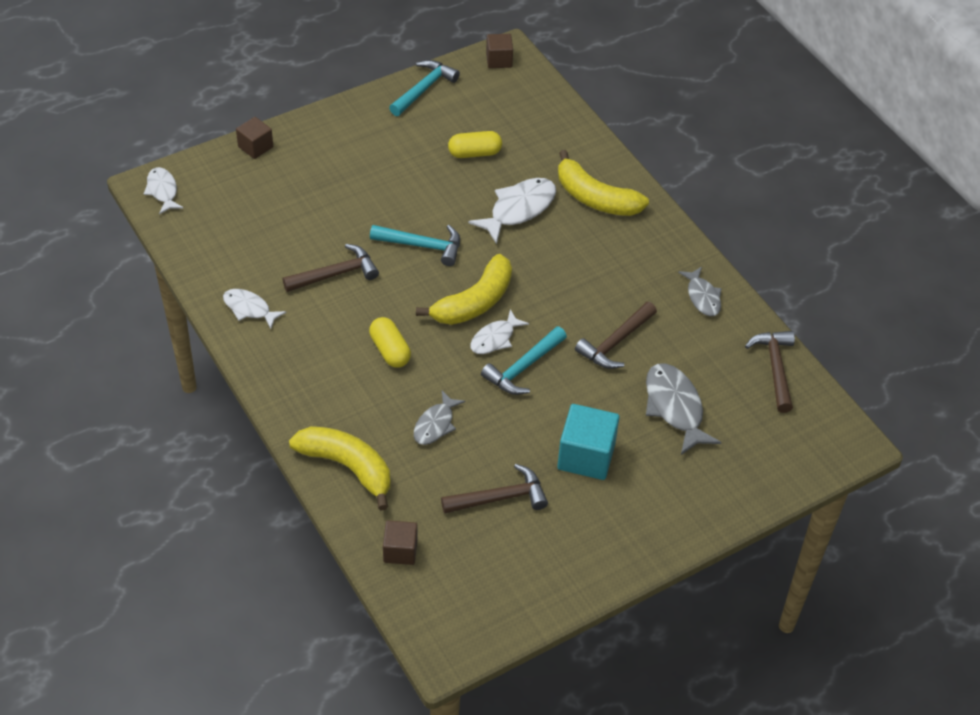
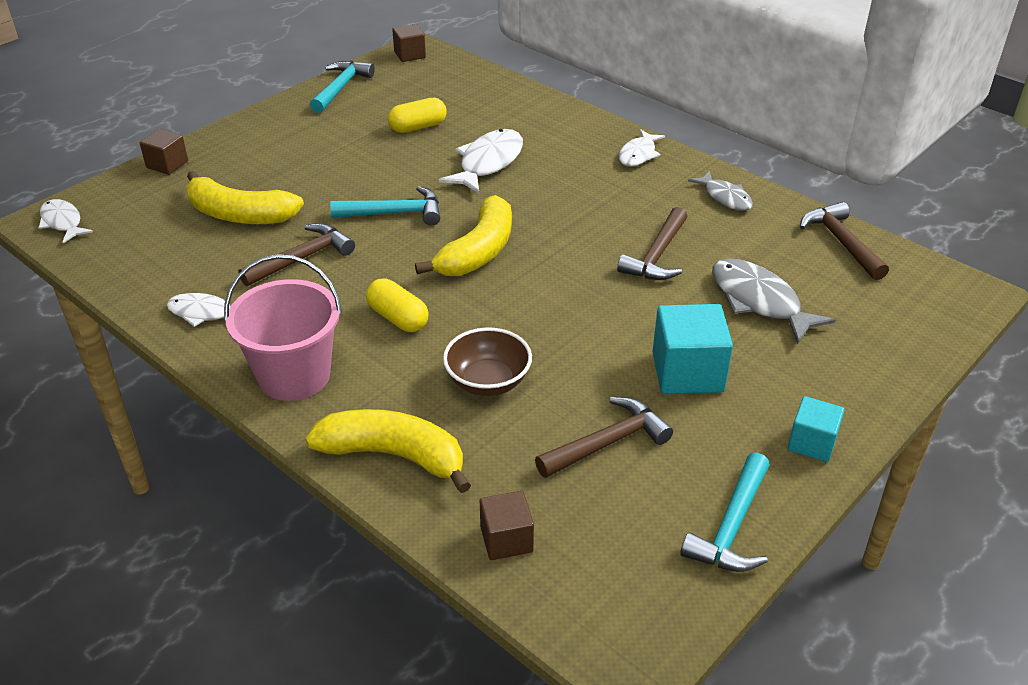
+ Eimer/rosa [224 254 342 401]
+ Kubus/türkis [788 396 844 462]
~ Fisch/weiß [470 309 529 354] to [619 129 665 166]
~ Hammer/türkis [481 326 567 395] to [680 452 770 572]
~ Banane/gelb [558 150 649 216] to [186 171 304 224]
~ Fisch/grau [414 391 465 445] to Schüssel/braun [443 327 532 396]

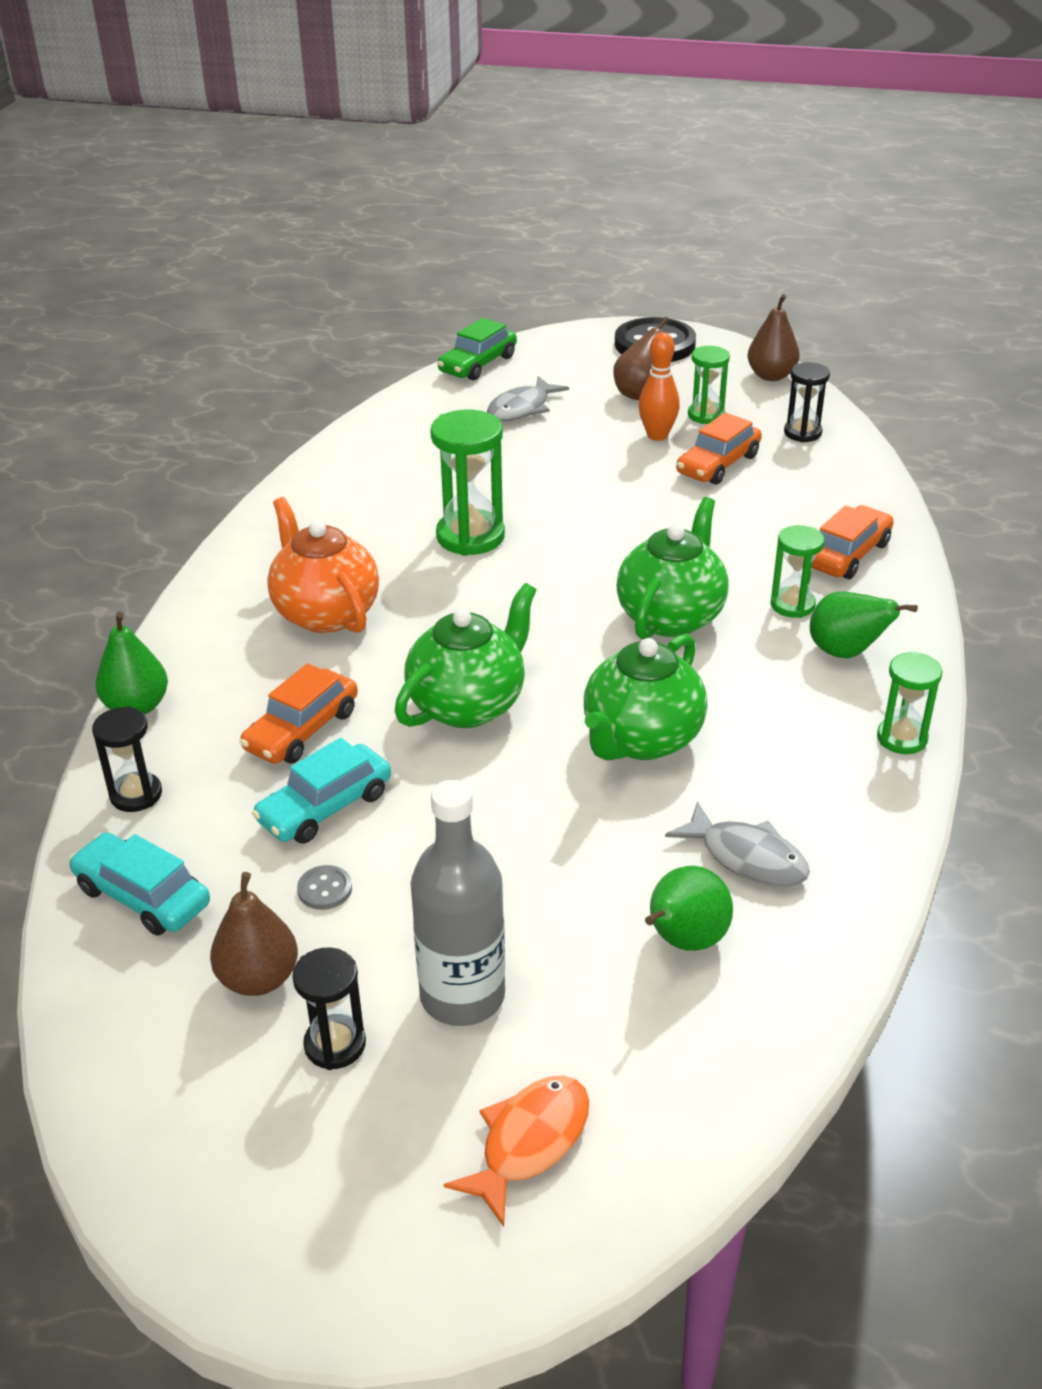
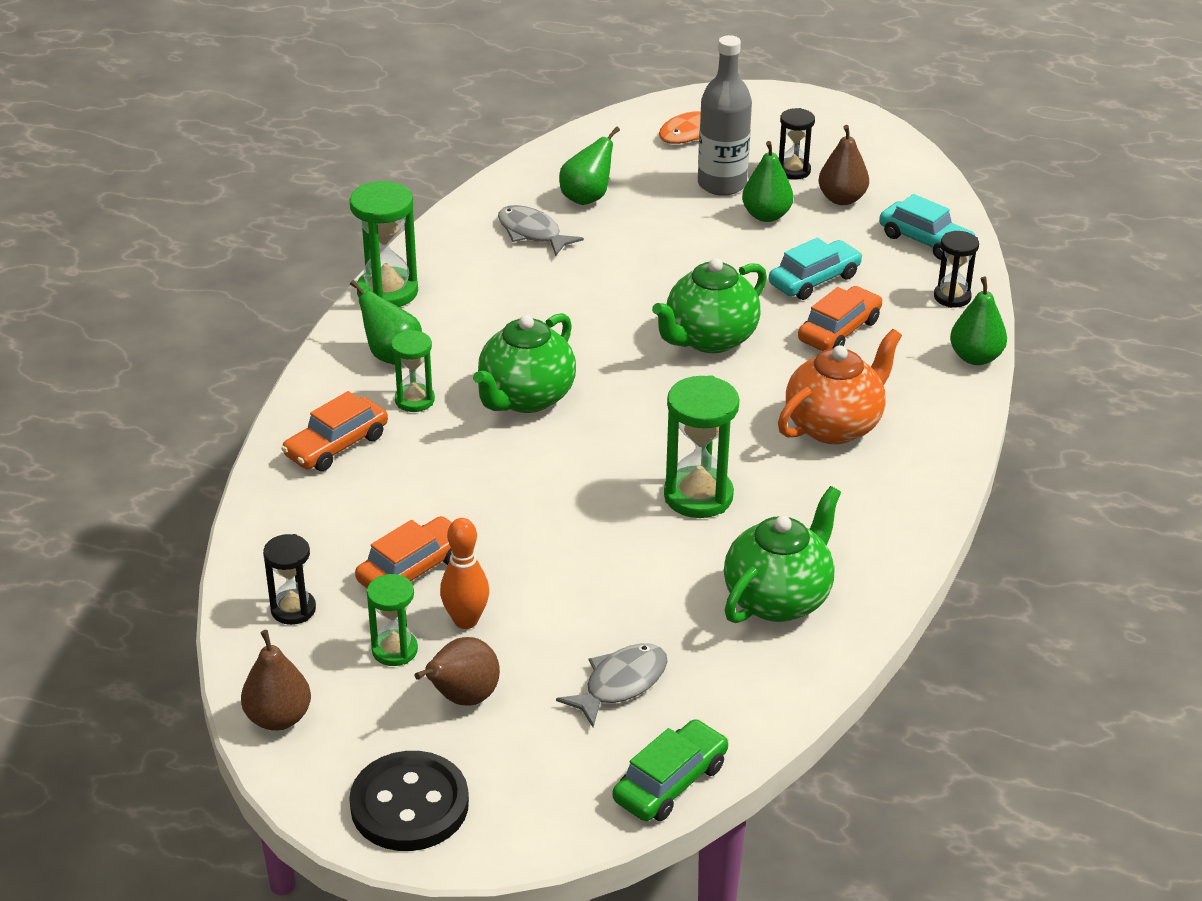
- Knopf/grau [297 865 352 910]
+ Birne/grün [742 141 793 222]
~ Teekanne/grün [584 634 707 760] to [724 486 841 623]
~ Teekanne/orange [267 497 379 633] = [778 329 902 444] 105 degrees counterclockwise
~ Sanduhr/grün [877 652 943 754] = [349 181 418 307] x1.65

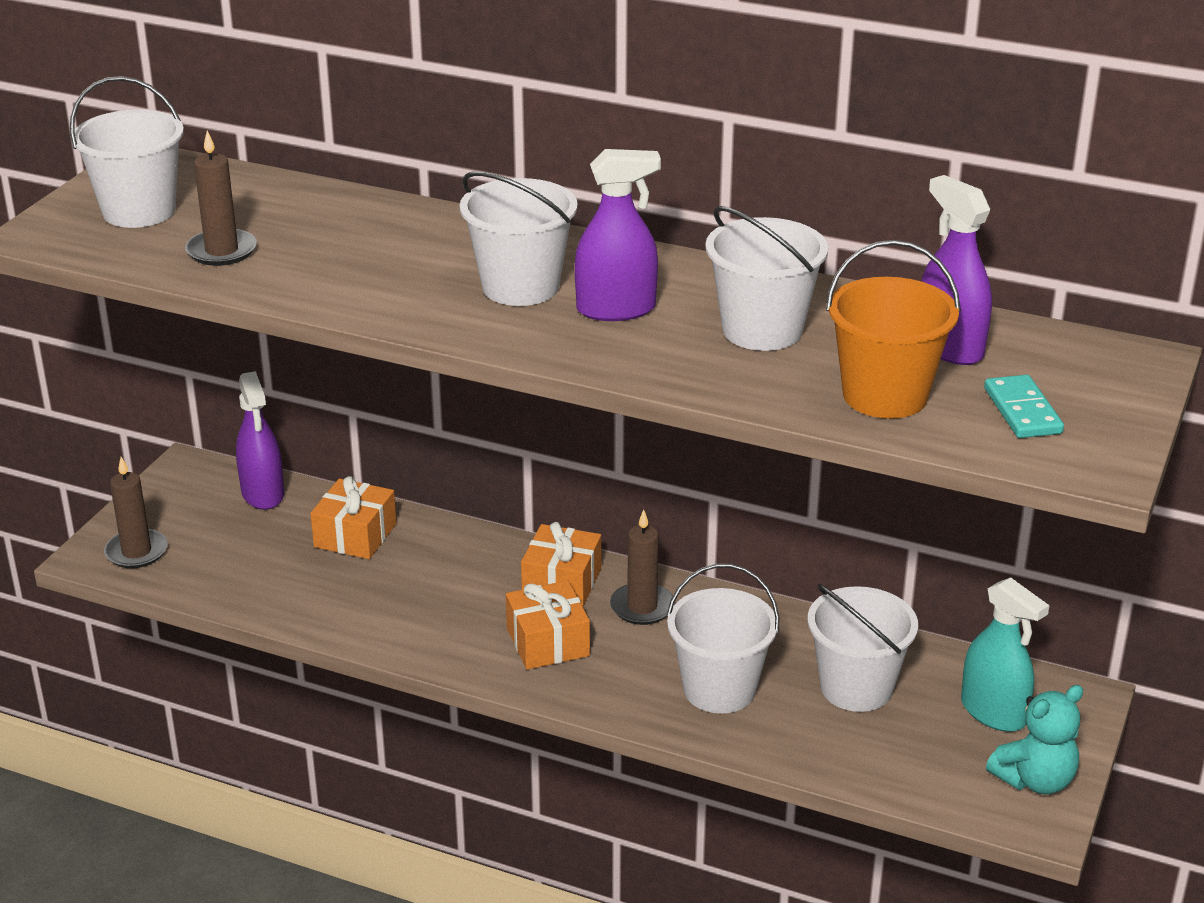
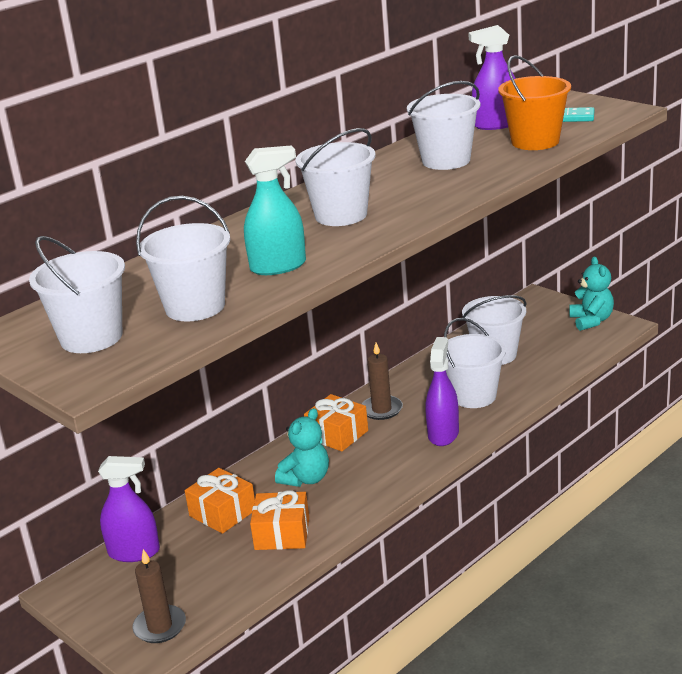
+ Teddybär/türkis [275 408 329 487]
~ Geschenk/orange [506 580 590 670] to [250 490 309 550]
~ Sprühflasche/lila [575 149 661 321] to [425 337 459 446]
~ Sprühflasche/türkis [961 577 1049 732] to [244 145 306 275]
~ Kerze/braun [185 131 257 266] to Eimer/weiß [136 196 230 322]

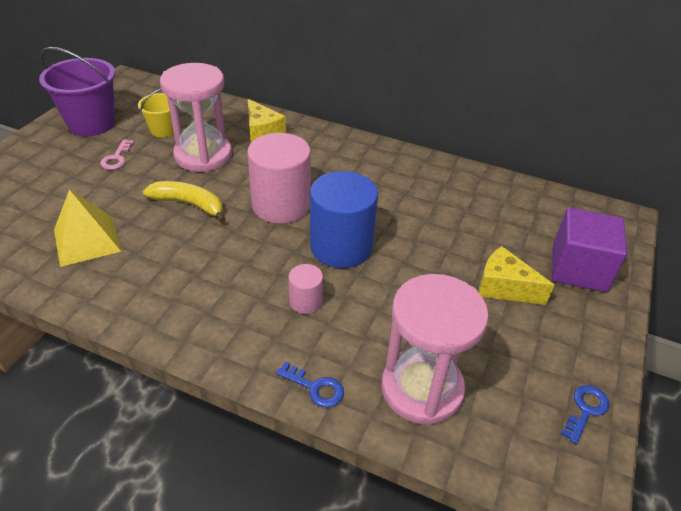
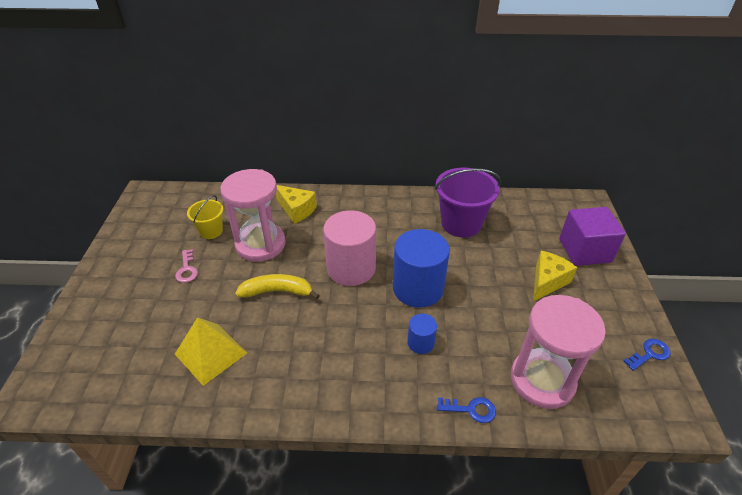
~ Eimer/lila [39 47 115 136] to [435 168 501 237]
~ Vollzylinder/rosa [289 264 323 314] to Vollzylinder/blau [407 314 437 354]
~ Käse/gelb [478 246 554 305] = [533 251 577 302] 120 degrees clockwise
~ Schlüssel/blau [560 385 610 444] = [623 339 671 371] 45 degrees clockwise

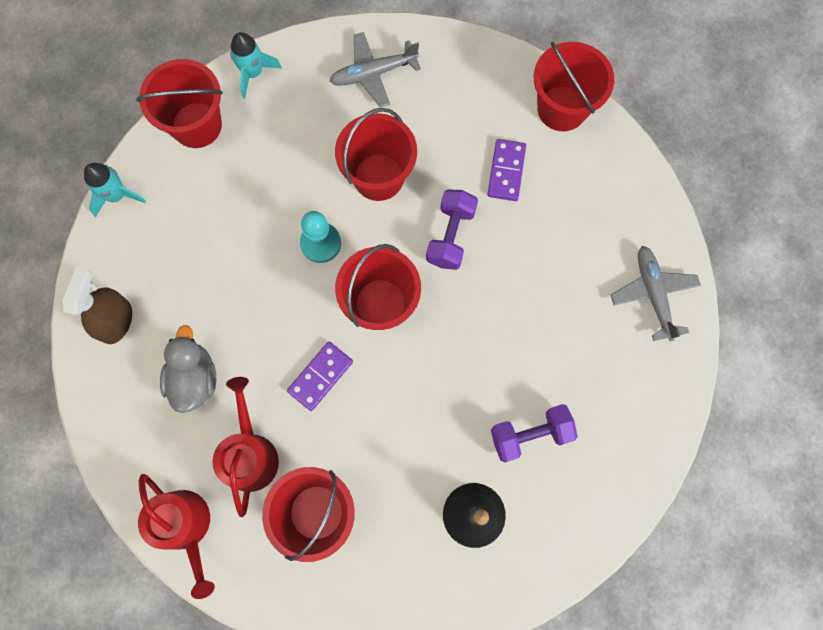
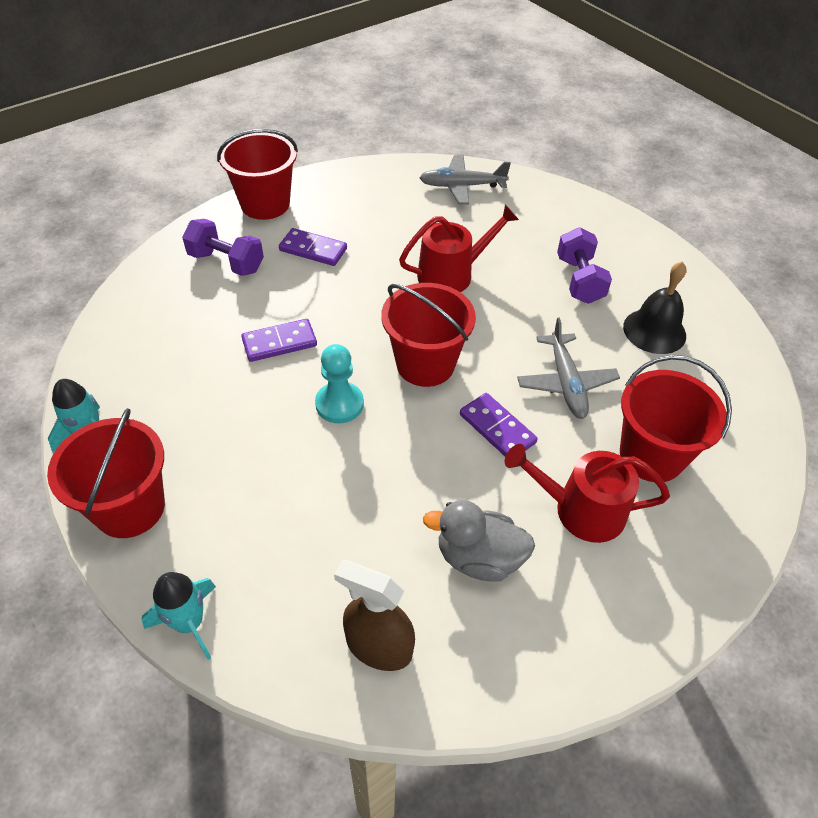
~ Gießkanne/rot [138 474 215 599] to [399 205 519 292]
~ Flugzeug/grau [330 32 421 107] to [517 318 620 419]
~ Hantel/lila [426 189 478 270] to [182 219 264 276]
~ Eimer/rot [335 108 417 201] to Dominostein/lila [241 319 317 362]

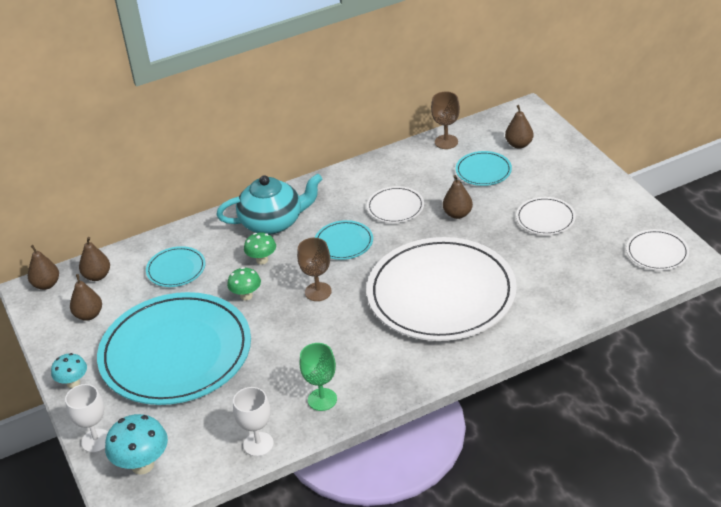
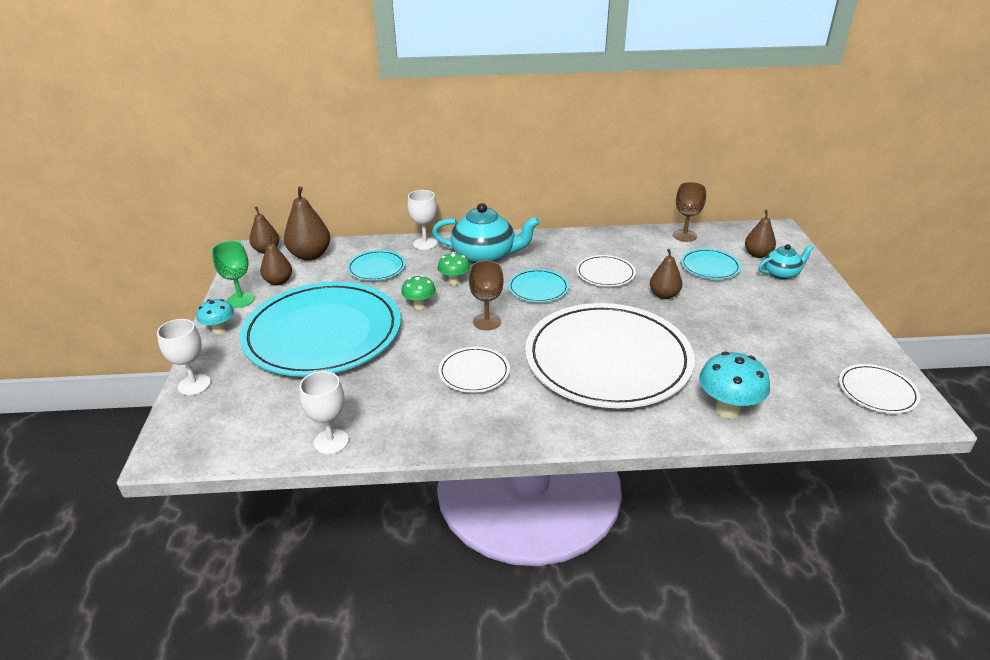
+ Kelch/weiß [407 190 437 250]
+ Teekanne/türkis [758 244 814 279]
~ Pilz/türkis [105 414 168 475] to [699 352 770 419]
~ Kelch/grün [299 343 337 411] to [212 241 255 308]
~ Teller/weiß [516 197 576 235] to [439 347 510 393]
~ Birne/braun [79 237 110 281] = [284 186 330 261] x1.55

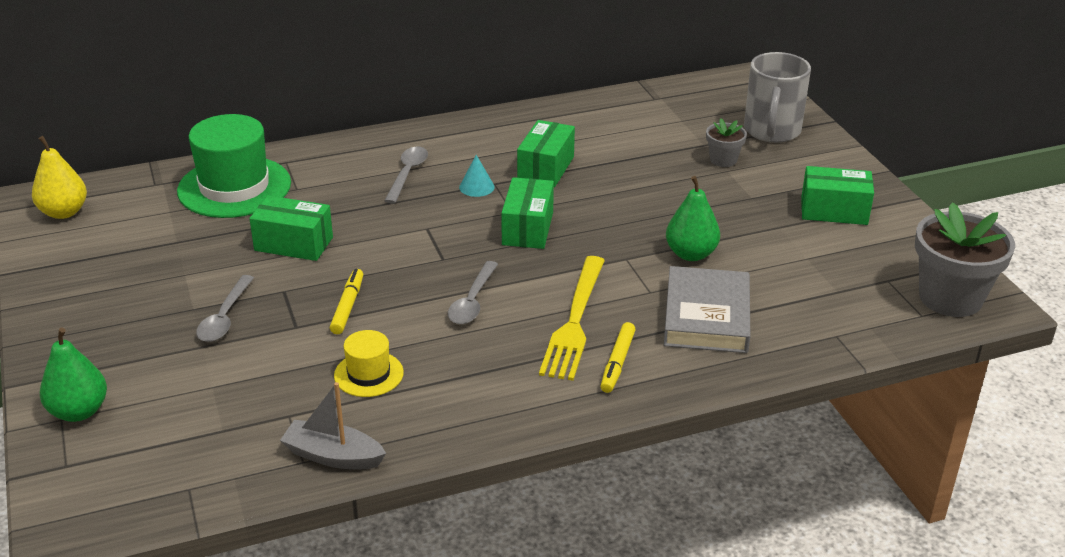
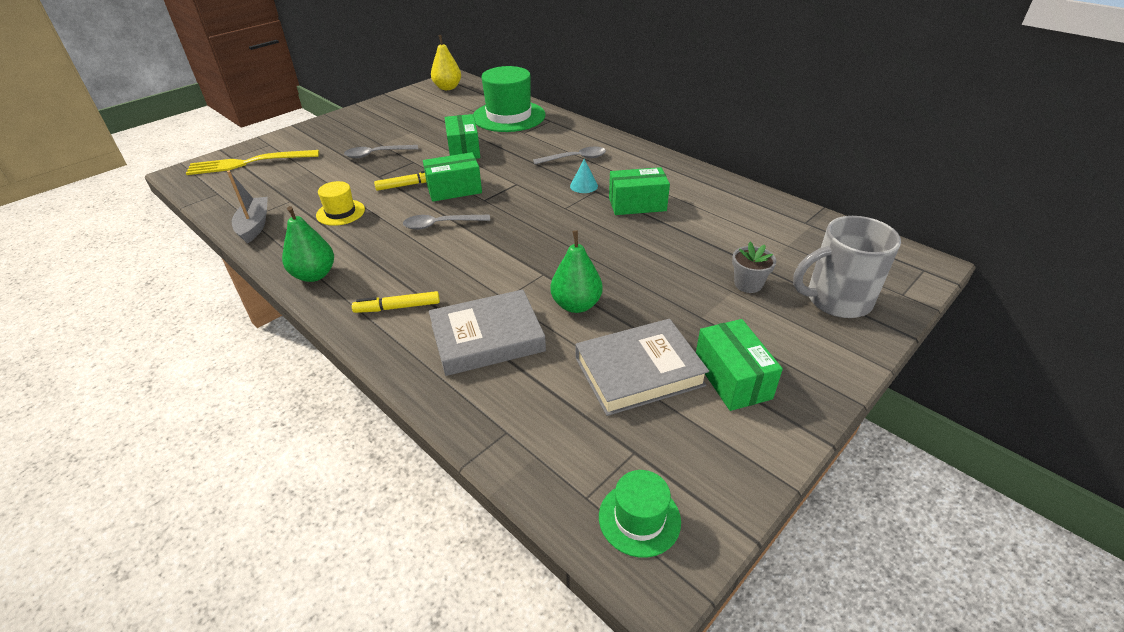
+ Buch/grau [576 319 709 416]
~ Birne/grün [40 328 107 422] to [282 206 334 282]
~ Schachtel/grün [501 177 554 249] to [423 152 482 202]
~ Gabel/gelb [539 256 605 381] to [186 150 319 175]
~ Blumentopf/grau [915 202 1015 317] to Hut/grün [599 470 681 558]

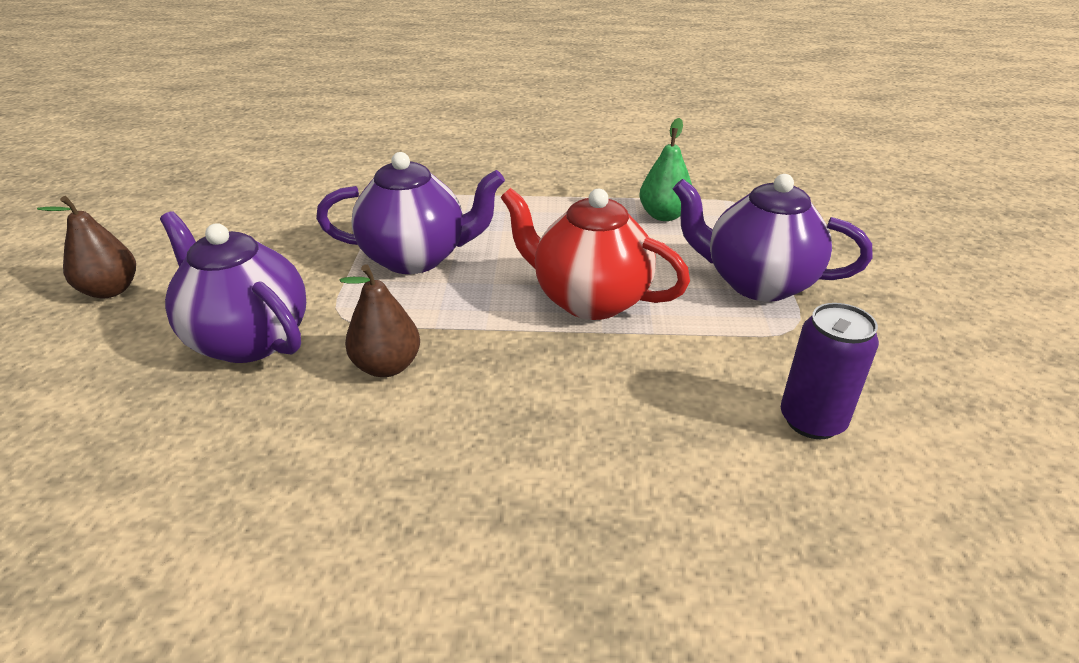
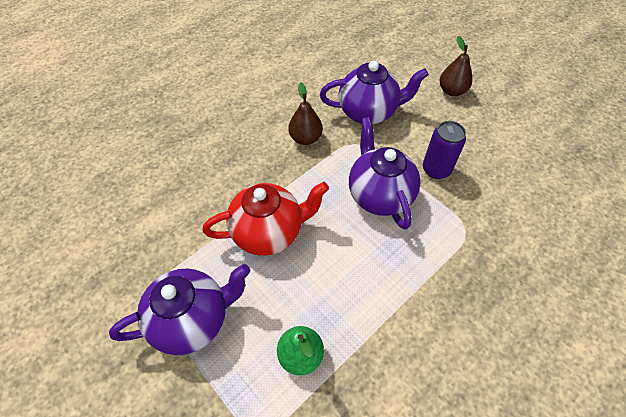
~ Dose/lila [781 303 879 439] to [423 121 466 179]
~ Teekanne/lila [316 152 505 274] = [349 117 421 229] 120 degrees clockwise

